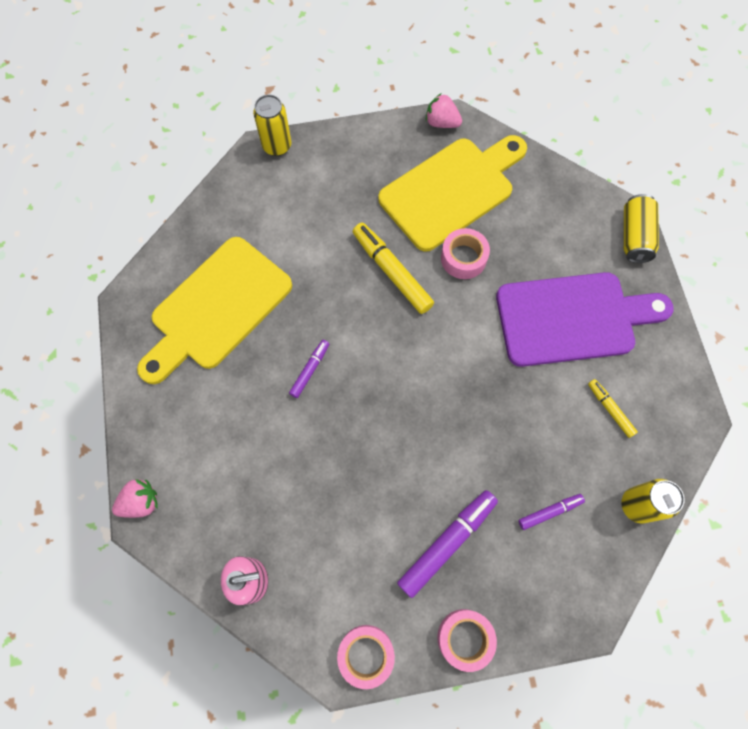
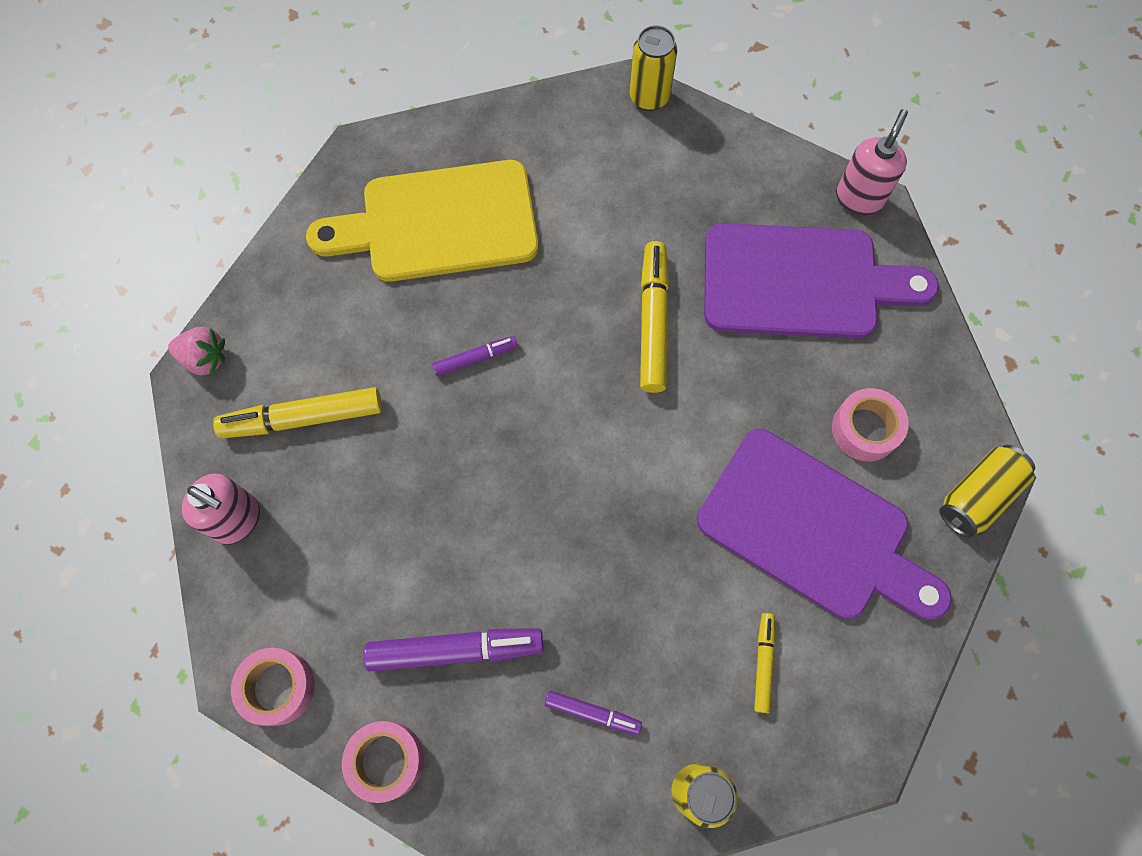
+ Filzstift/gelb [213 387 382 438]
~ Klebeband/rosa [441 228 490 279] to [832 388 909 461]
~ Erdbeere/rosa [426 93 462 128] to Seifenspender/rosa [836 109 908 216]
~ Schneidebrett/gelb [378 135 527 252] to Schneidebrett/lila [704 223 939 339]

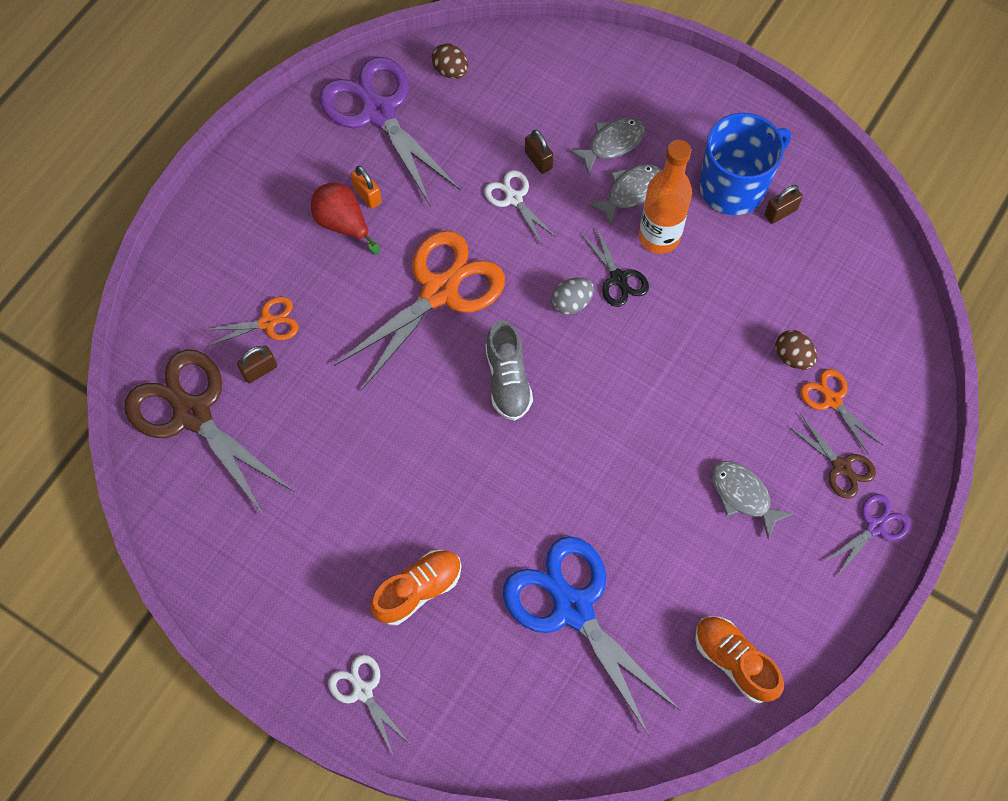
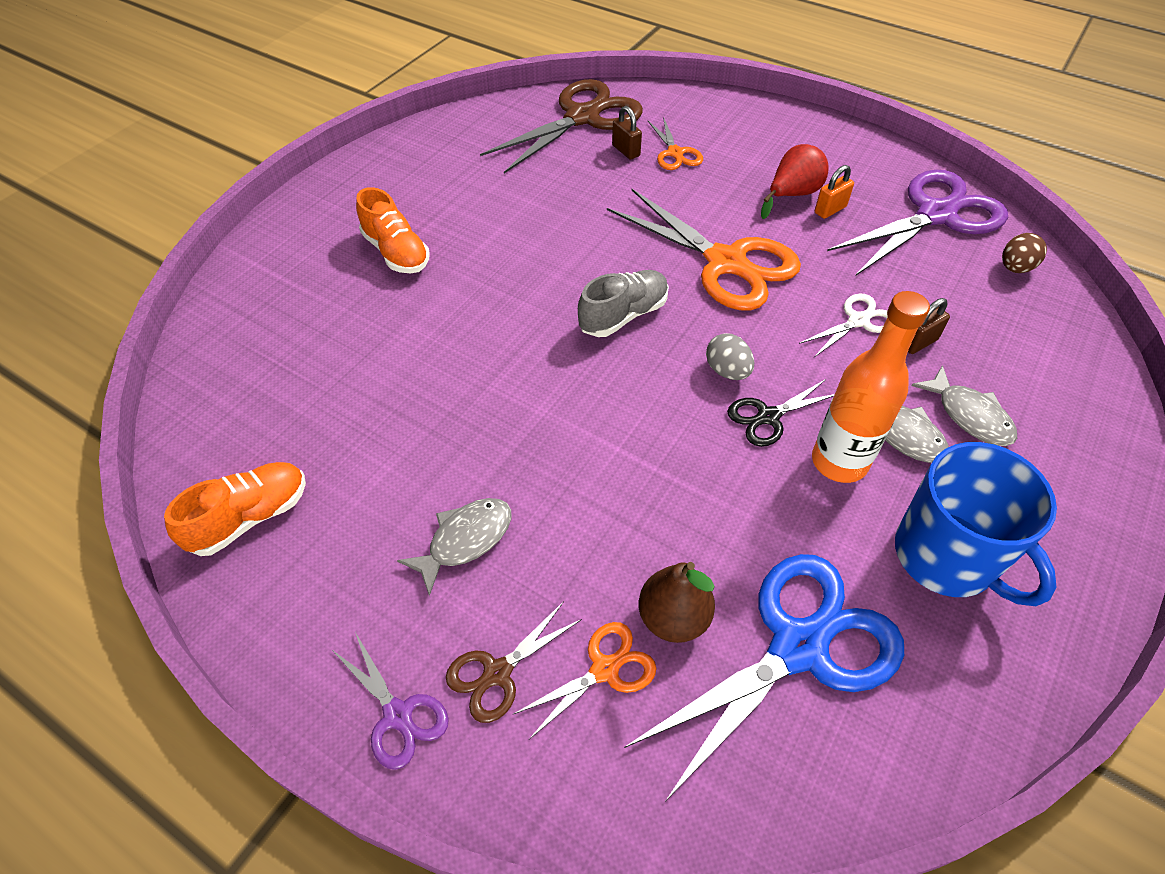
- Schere/weiß [328 655 409 754]
- Vorhängeschloss/braun [765 185 803 224]
~ Schere/blau [503 536 681 736] to [624 554 904 802]
~ Ei/braun [775 330 817 370] to Birne/braun [639 562 715 643]
~ Schuh/grau [485 320 533 421] = [578 270 669 337] 150 degrees clockwise

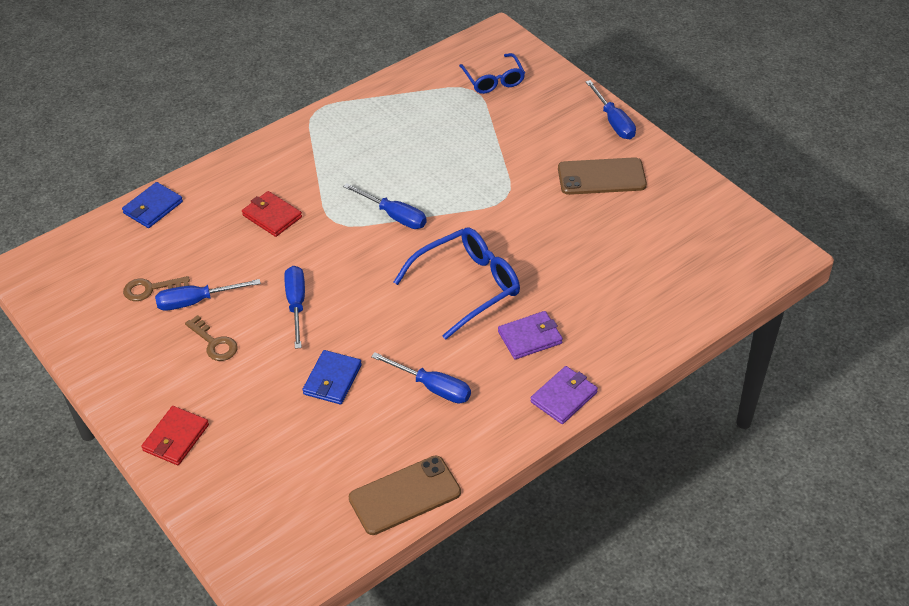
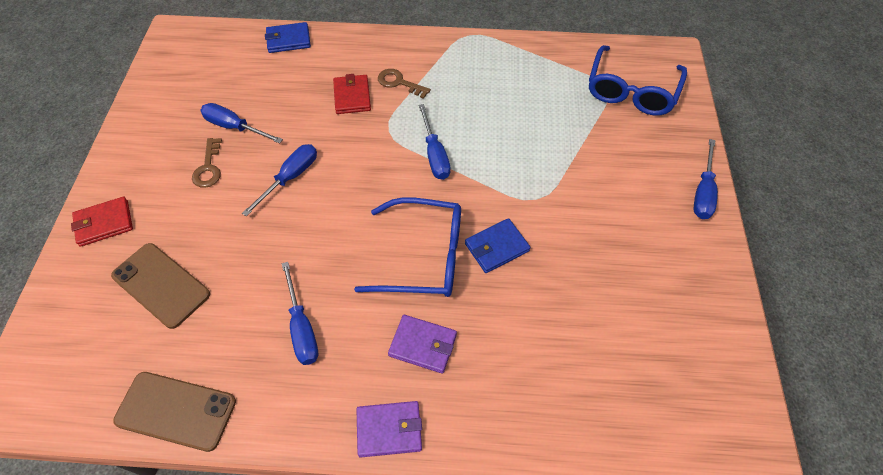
~ Schlüssel/braun [123 276 190 301] to [378 69 431 99]
~ Geldbörse/blau [302 350 362 404] to [465 218 531 273]
~ Handy/braun [558 157 647 195] to [111 243 210 329]
~ Brille/blau [459 53 525 94] = [589 45 687 116] x1.55

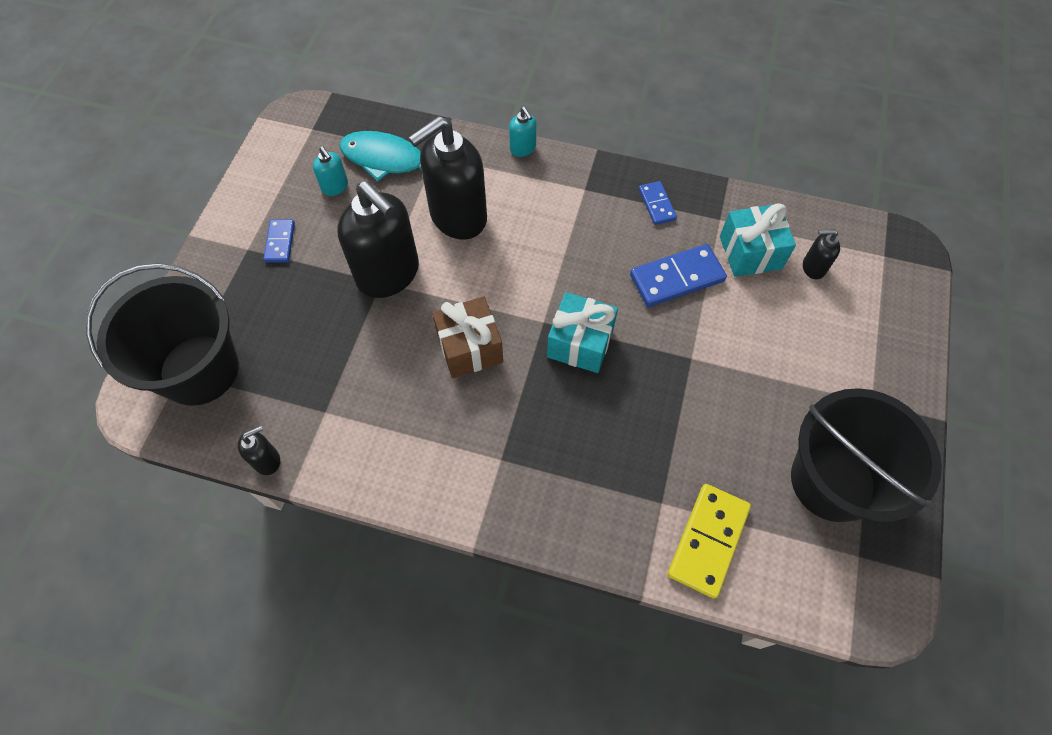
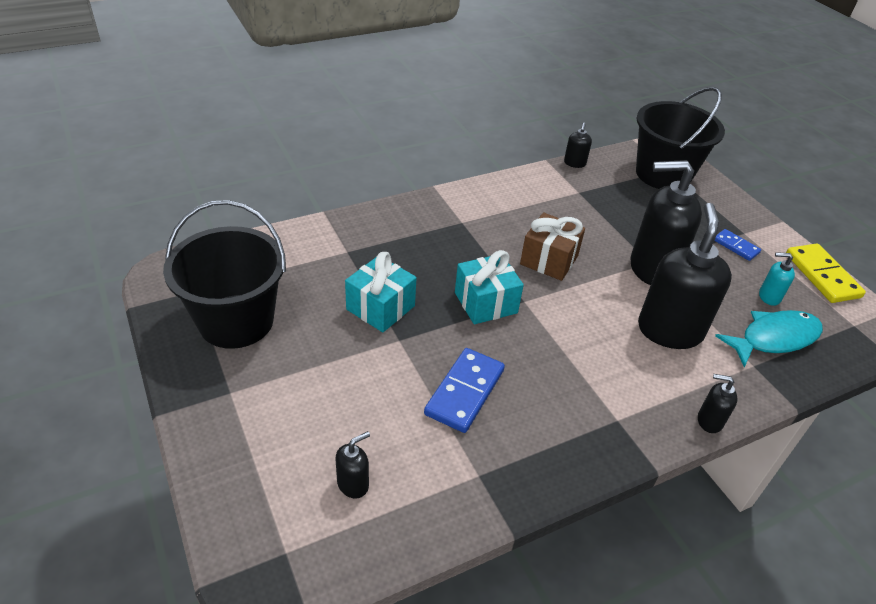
- Dominostein/blau [639 181 677 225]
~ Dominostein/gelb [668 484 751 599] to [786 244 866 303]
~ Geschenk/türkis [720 203 796 277] to [345 252 416 332]
~ Seifenspender/türkis [509 107 537 157] to Seifenspender/schwarz [698 374 738 433]

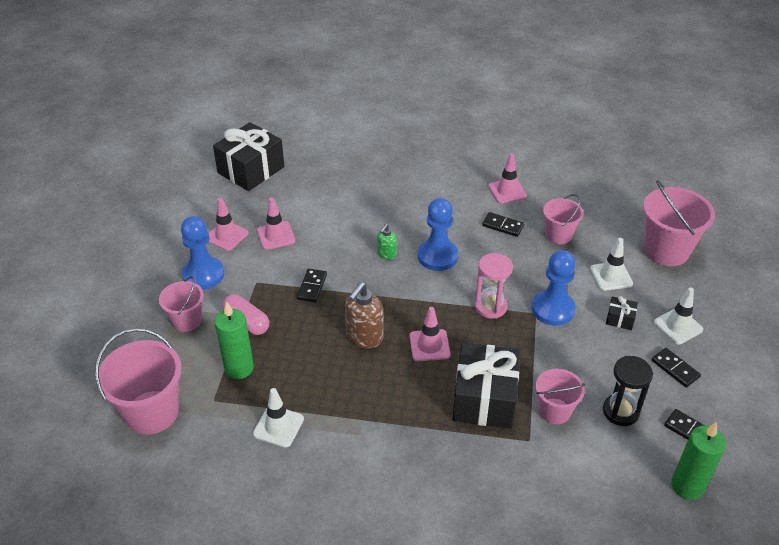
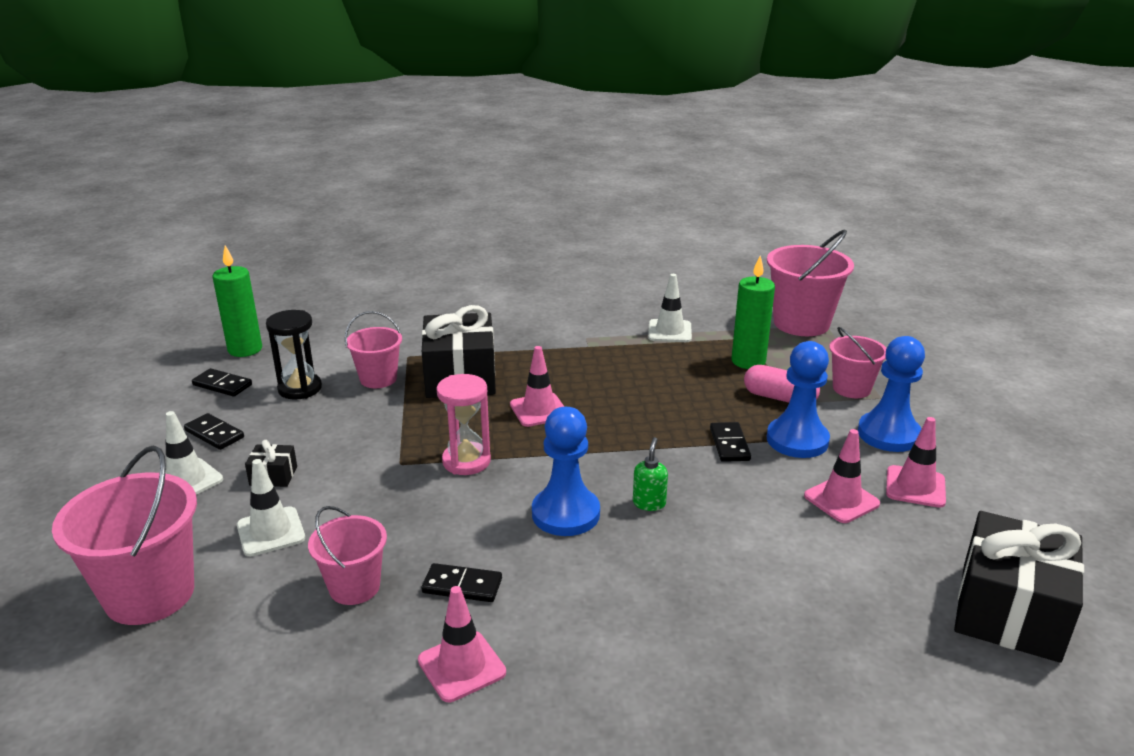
- Seifenspender/braun [345 282 384 348]
~ Bauer/blau [532 250 576 326] to [767 341 830 458]

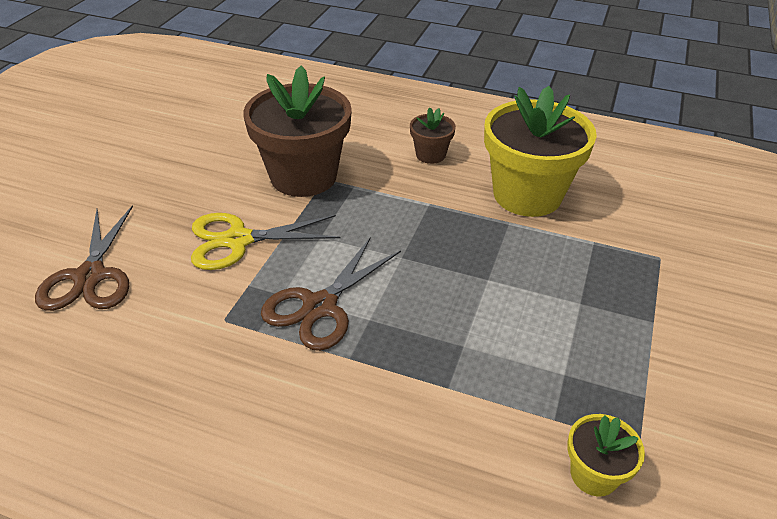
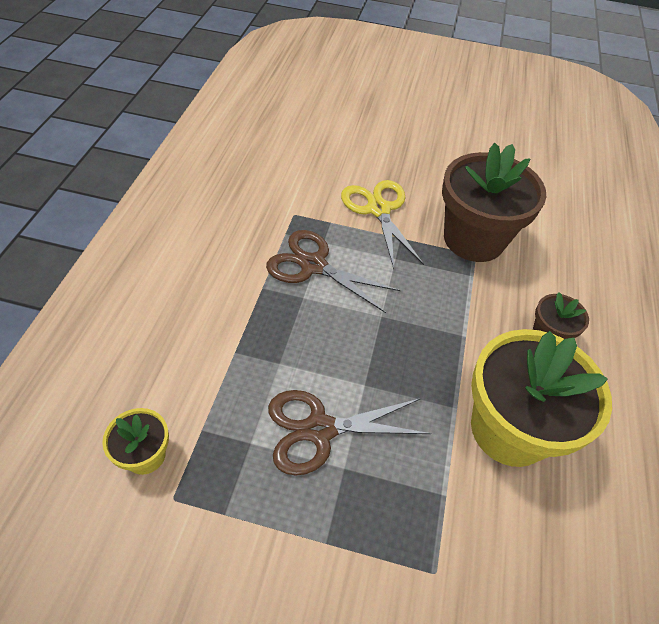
~ Schere/braun [35 205 133 311] to [268 390 432 476]

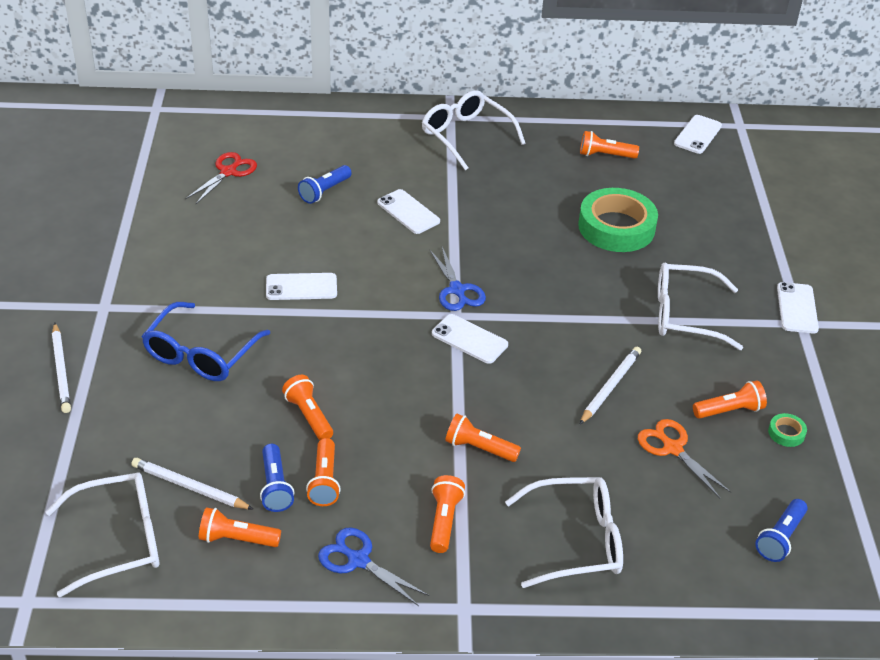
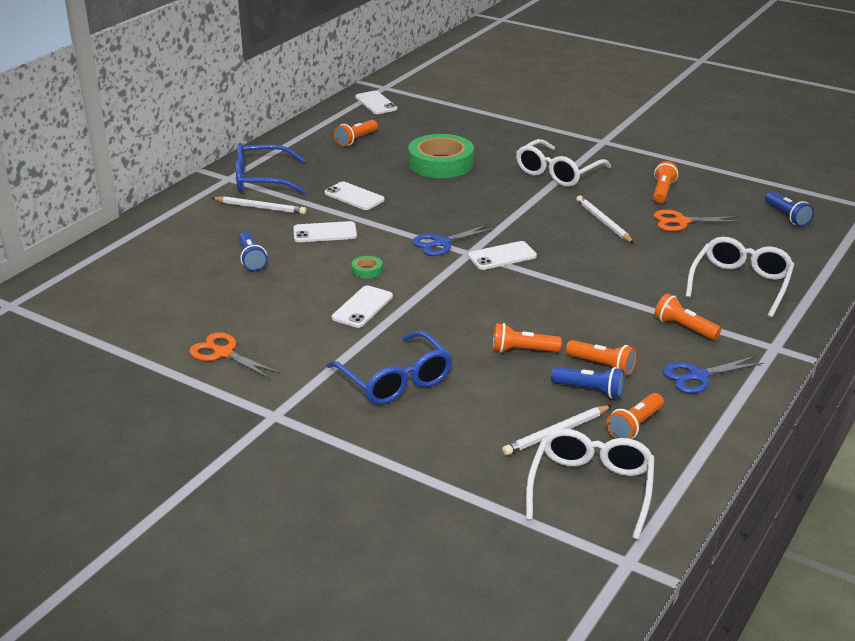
- Schere/rot [185 152 257 204]
- Taschenlampe/orange [445 414 521 462]
+ Schere/orange [190 332 280 379]
~ Bleistift/weiß [52 323 71 413] to [212 196 307 214]
~ Klebeband/grün [768 413 807 447] to [351 256 382 278]
~ Handy/weiß [777 282 819 333] to [324 182 385 210]
~ Brille/weiß [422 90 526 170] to Brille/blau [236 143 306 194]
~ Schere/blau [429 247 486 311] = [412 224 495 256] 135 degrees clockwise

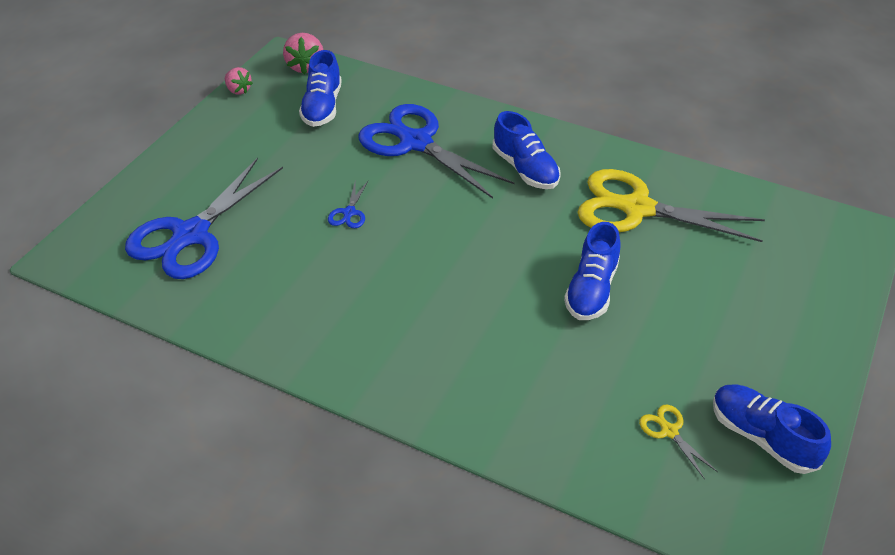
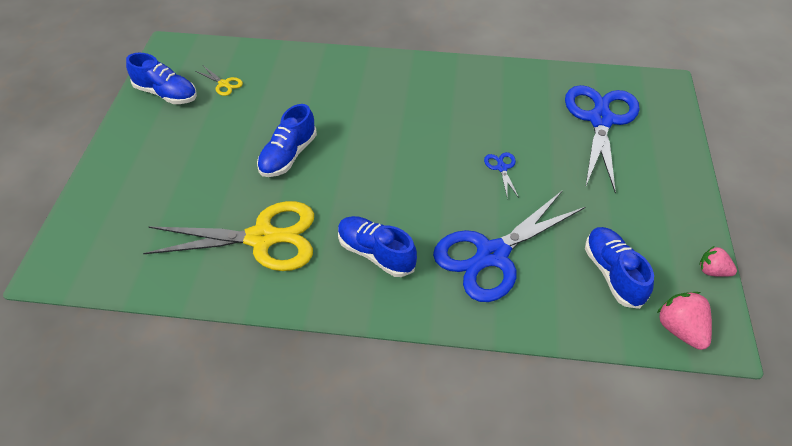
~ Schere/blau [358 104 514 199] = [433 190 585 302] 120 degrees clockwise
~ Schuh/blau [564 222 621 320] = [257 104 317 177] 150 degrees counterclockwise

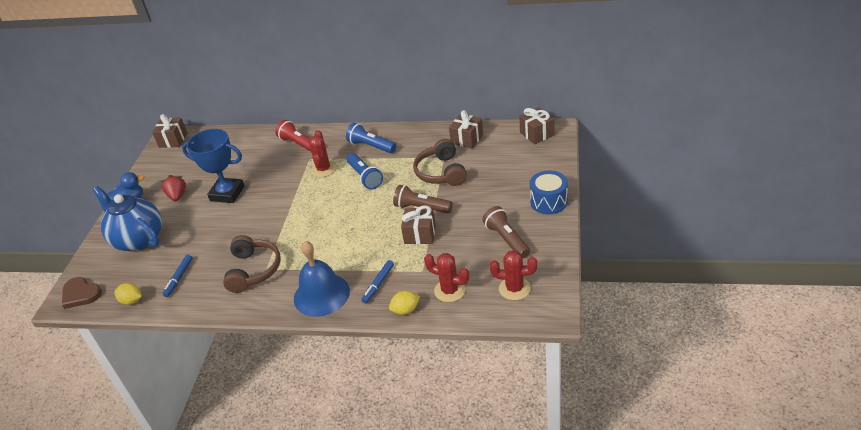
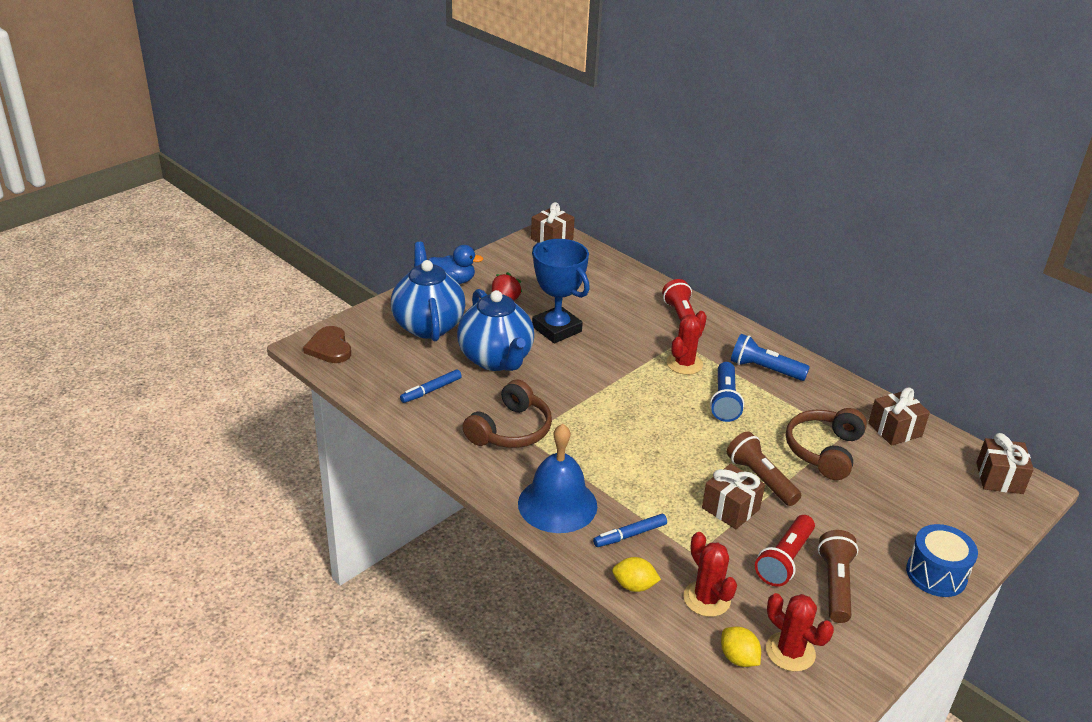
+ Teekanne/blau [457 289 534 371]
+ Taschenlampe/rot [755 515 815 587]
~ Zitrone/gelb [115 283 142 305] to [721 627 761 667]
~ Taschenlampe/blau [346 123 396 153] = [731 334 810 381] 45 degrees counterclockwise

